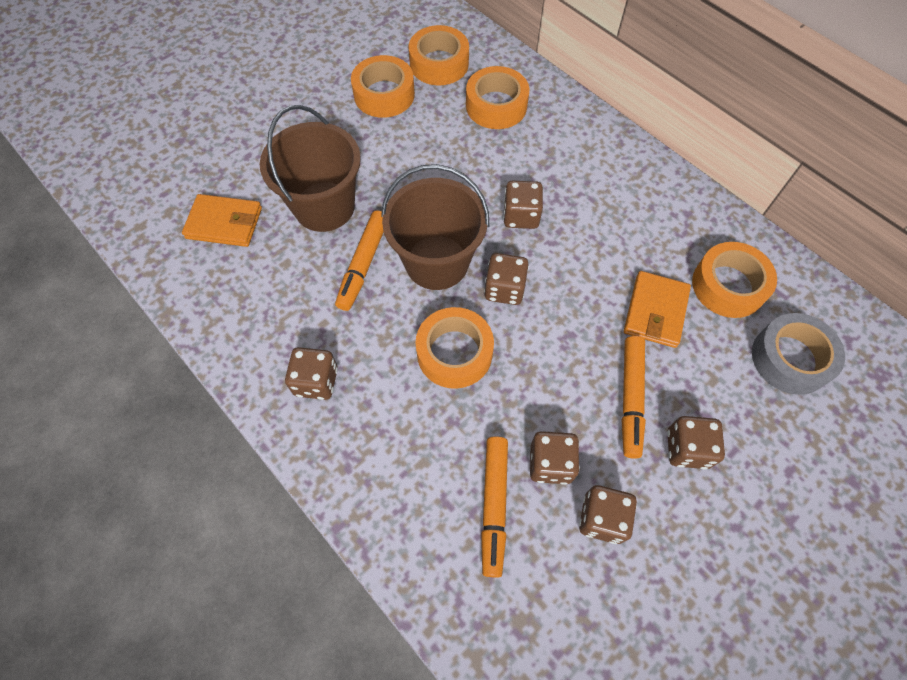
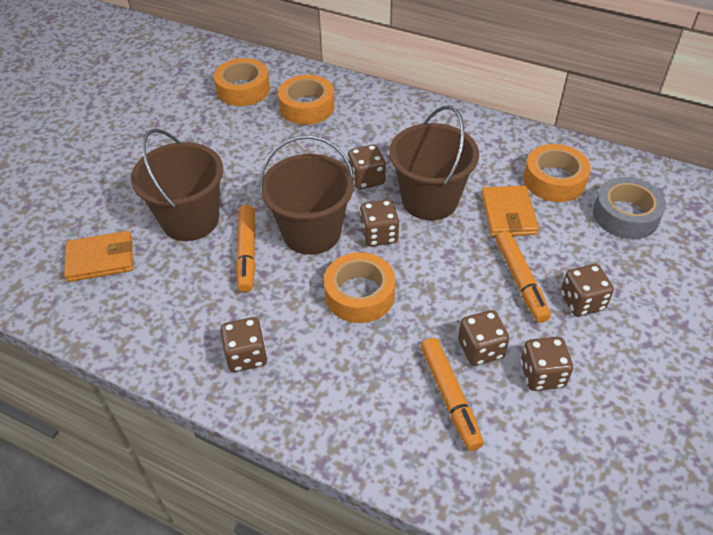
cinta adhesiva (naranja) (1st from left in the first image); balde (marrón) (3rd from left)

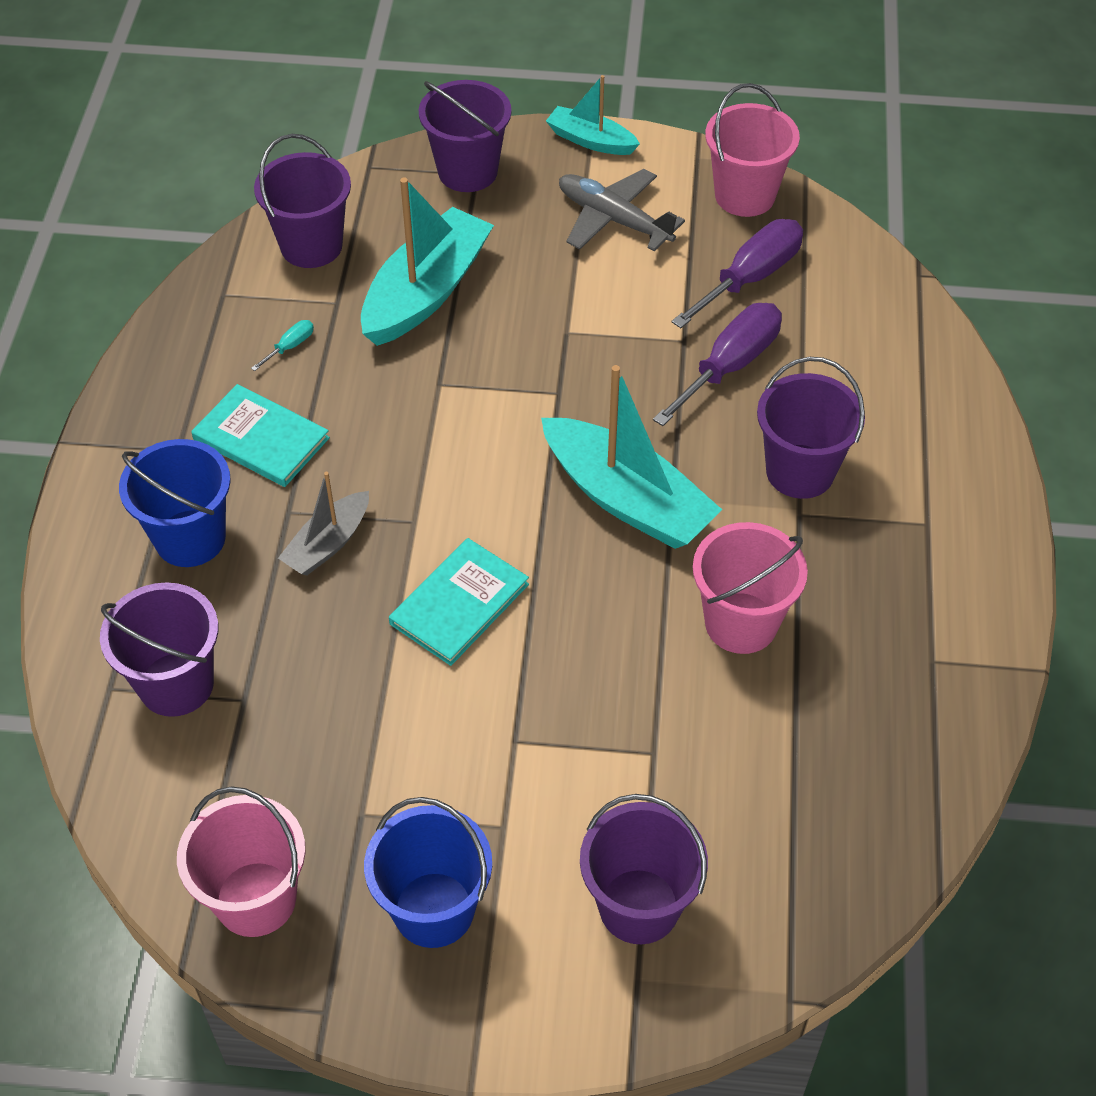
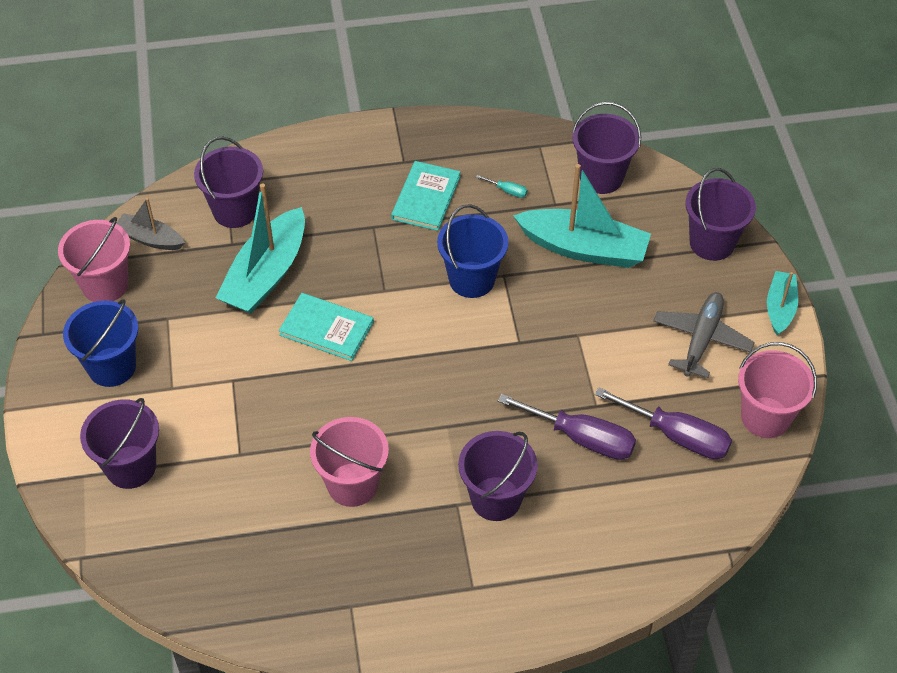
balde (azul) (2nd from left); barco (gris); barco (turquesa) (1st from left)

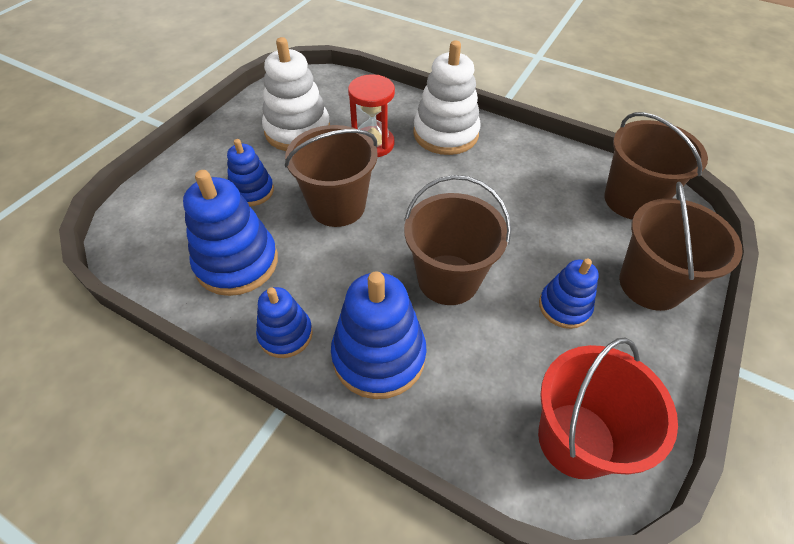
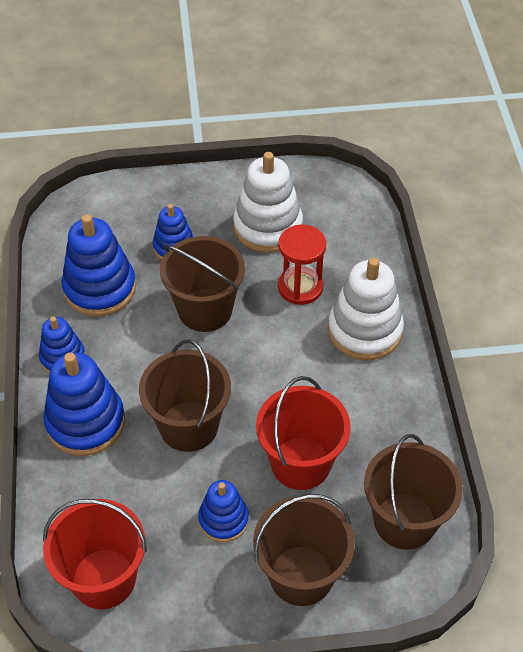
balde (rojo) (2nd from left)

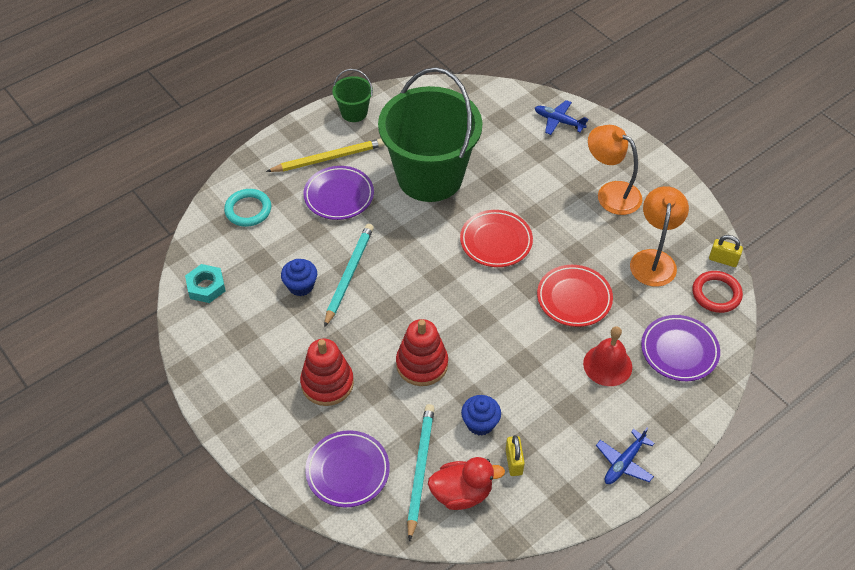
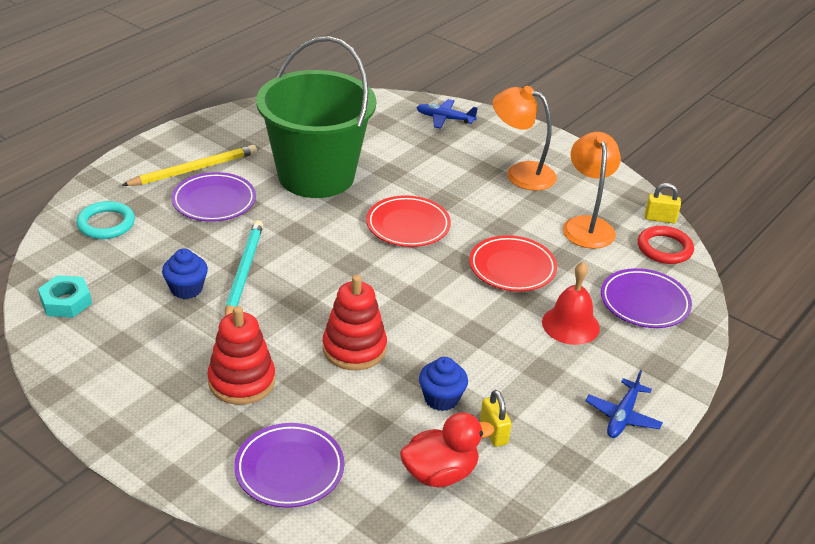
balde (verde) (1st from left in the first image); lápiz (turquesa) (2nd from left in the first image)

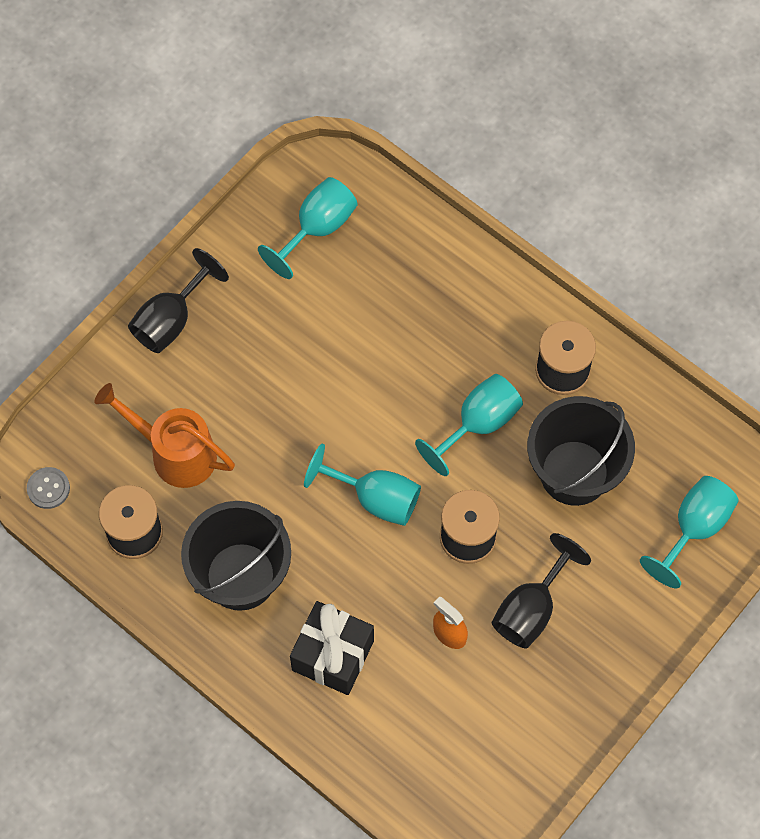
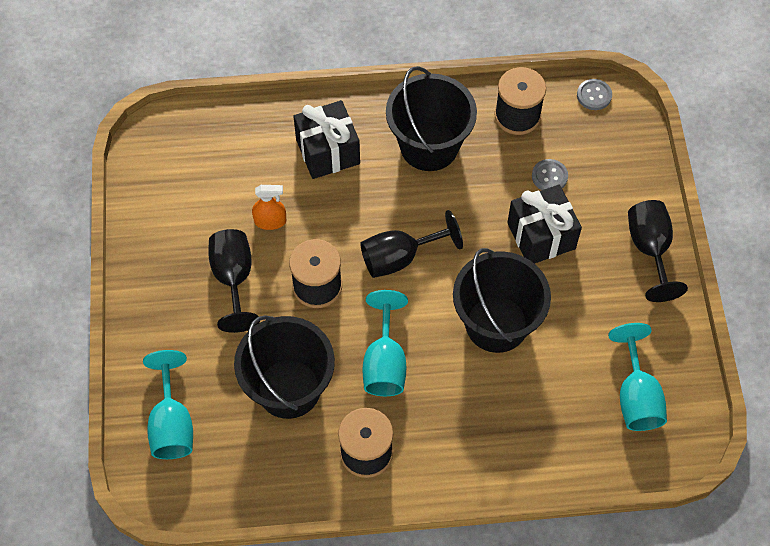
balde (negro) (3rd from left); regalo (negro) (2nd from left); botón (gris) (1st from left); copa (negro) (2nd from left)

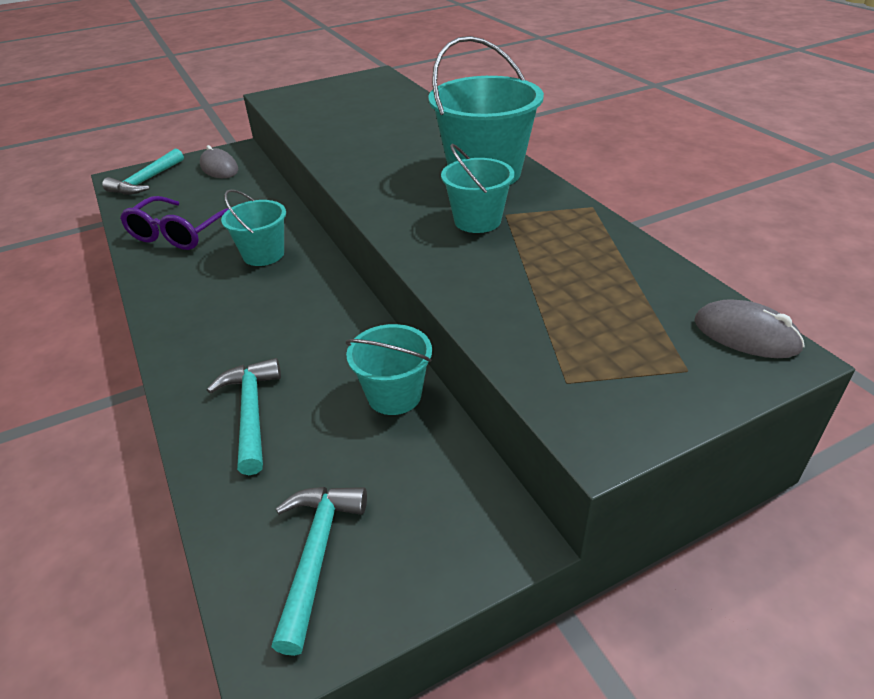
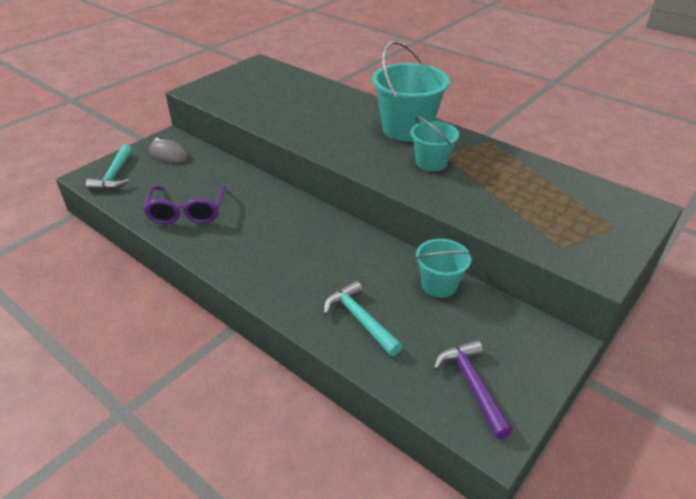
balde (turquesa) (1st from left in the first image); ratón (gris) (2nd from left in the first image); martillo (morado)

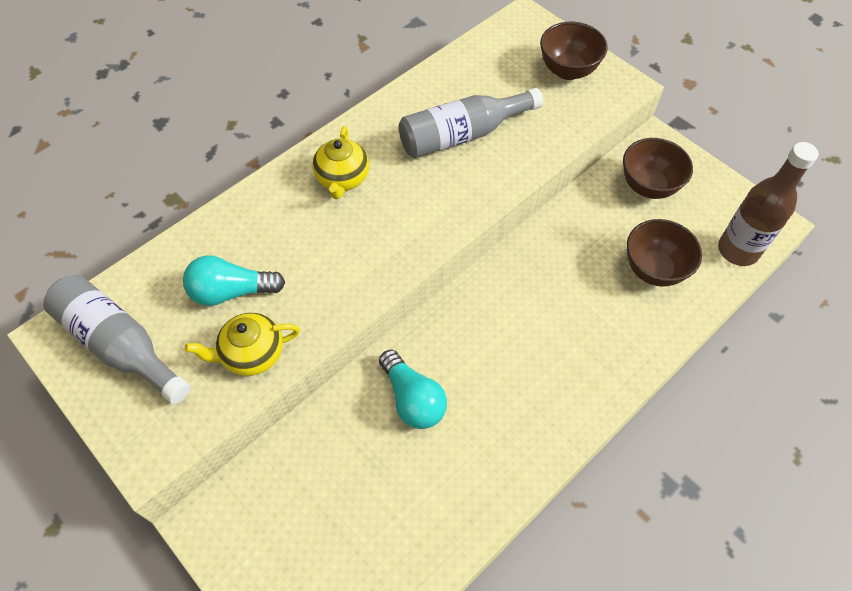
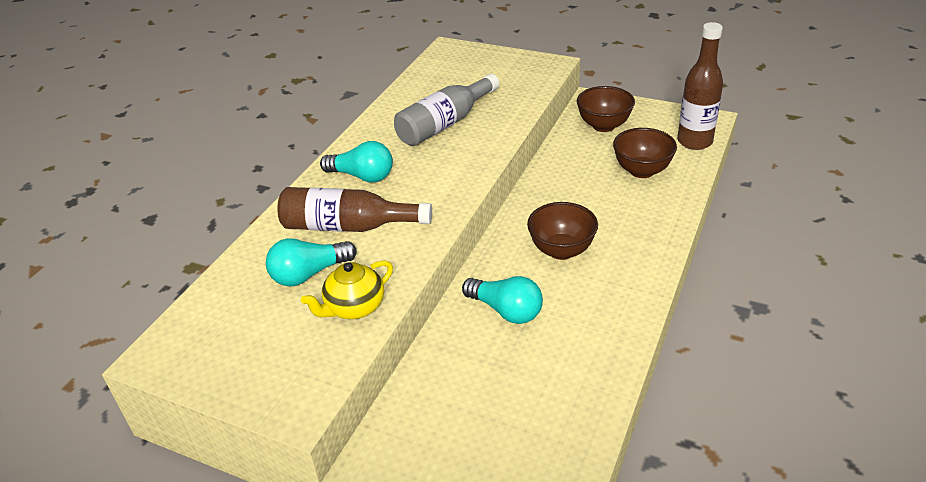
botella (gris) (1st from left in the first image); botella (marrón) (1st from left); cuenco (marrón) (1st from left); bombilla (turquesa) (2nd from left)

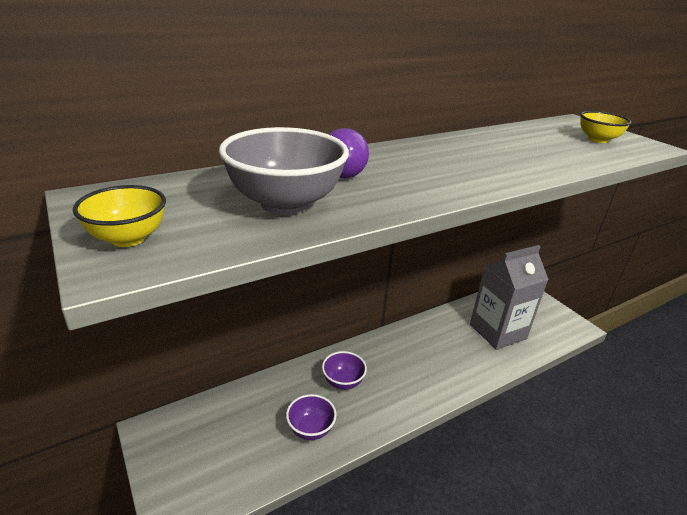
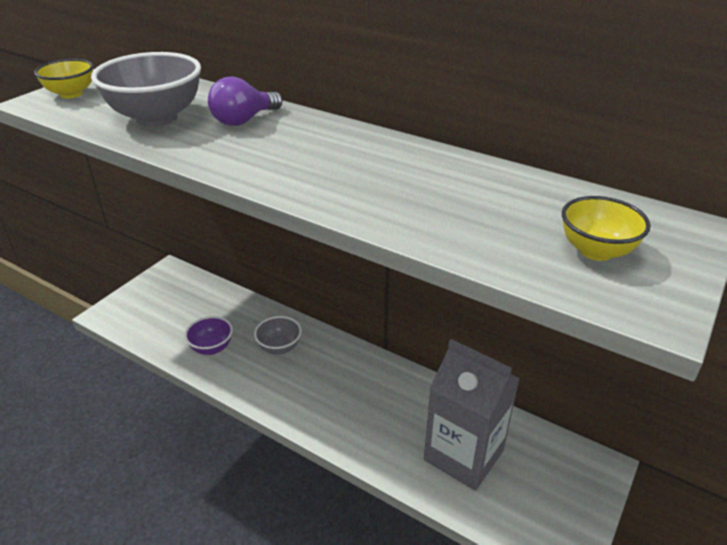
cuenco (gris) (2nd from left)

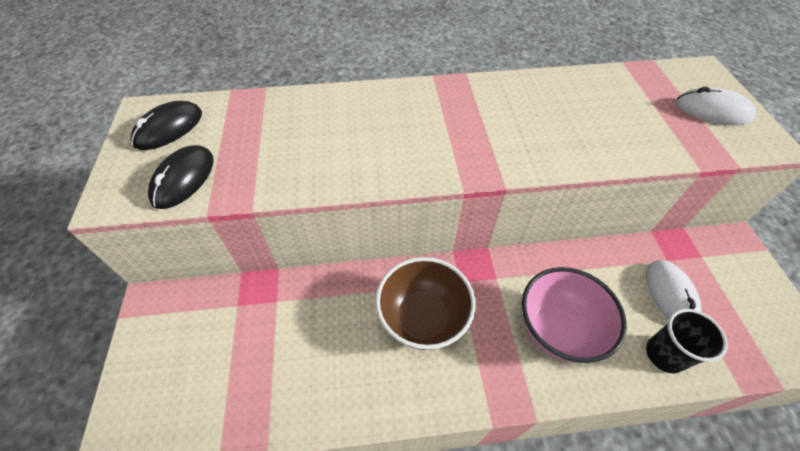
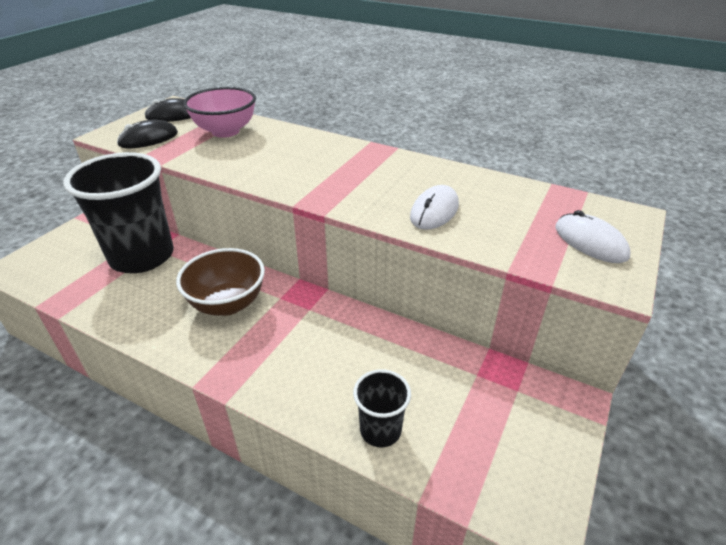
vaso (negro) (1st from left); cuenco (rosa); ratón (blanco) (1st from left)

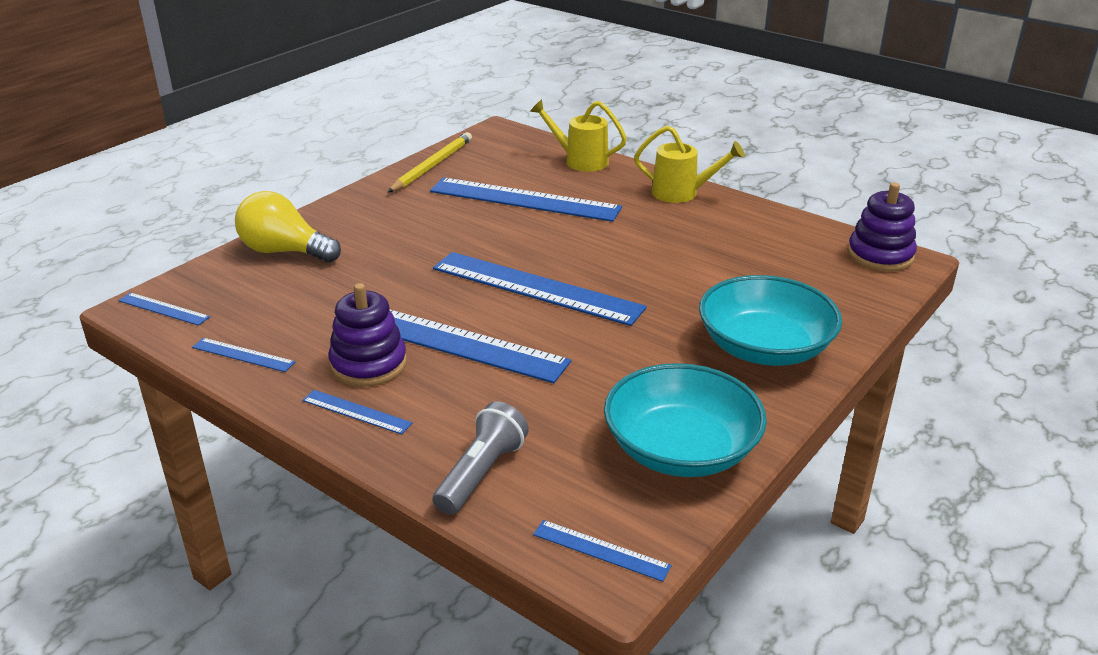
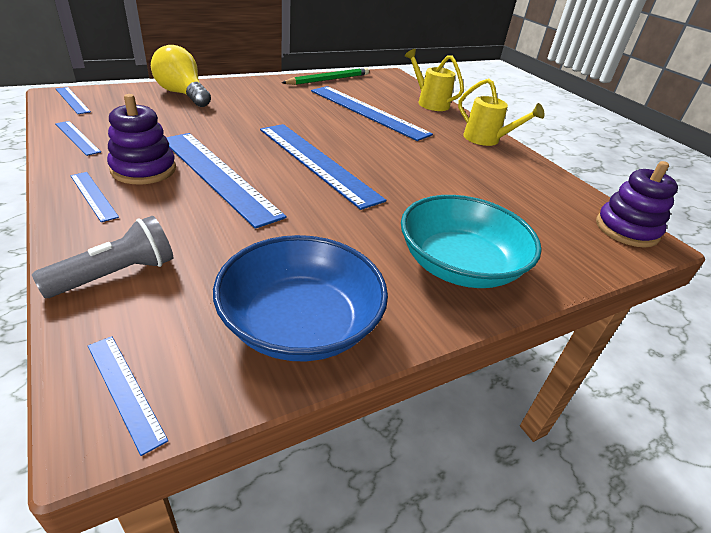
lápiz (verde); cuenco (azul)

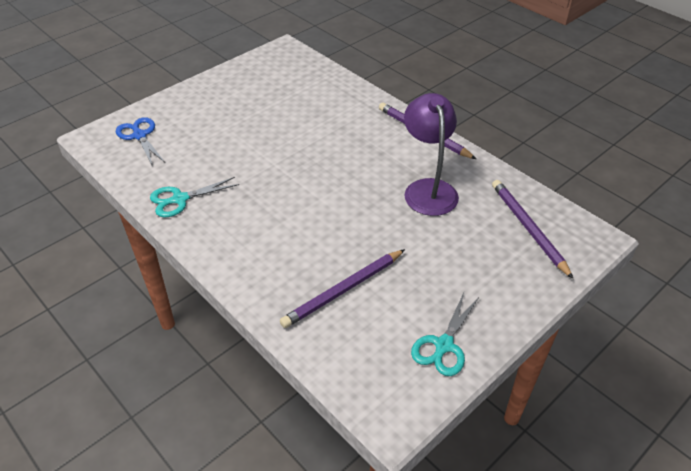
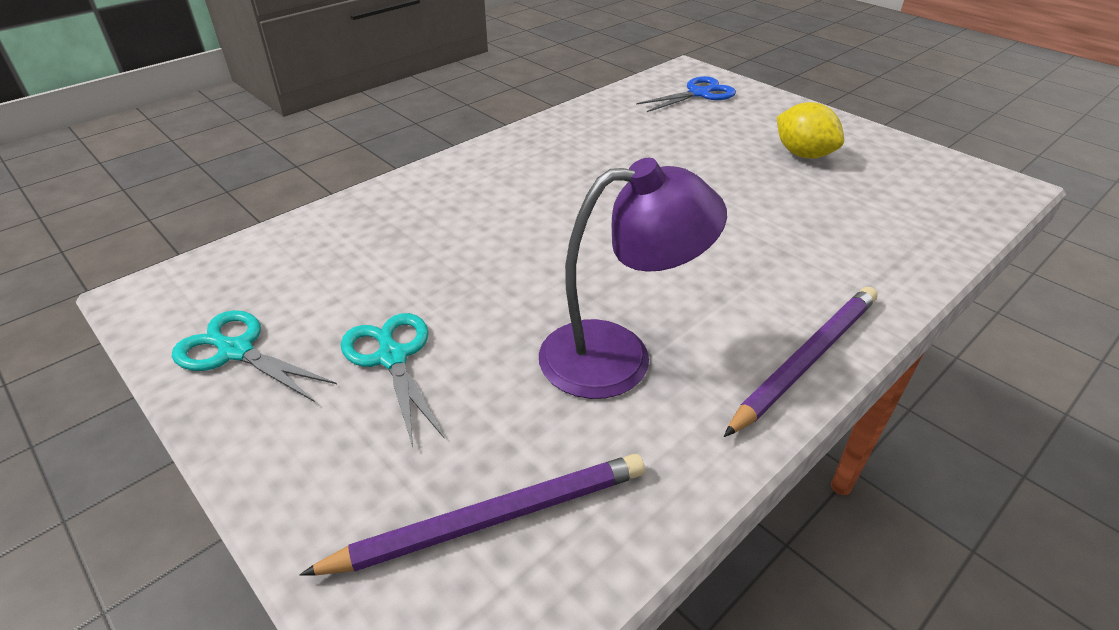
lápiz (morado) (1st from left in the first image); limón (amarillo); tijeras (turquesa) (2nd from left)

